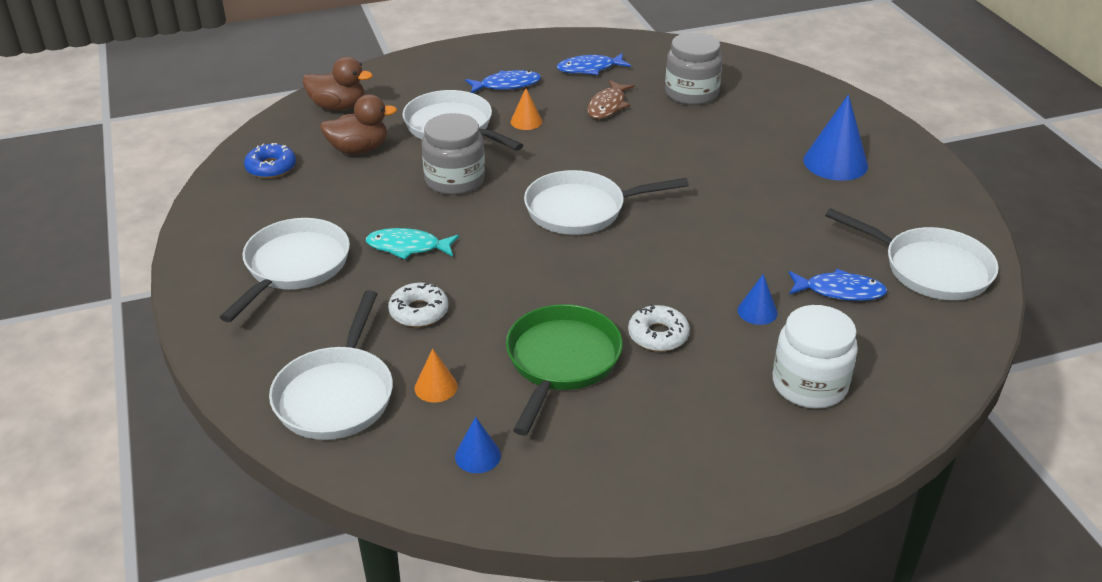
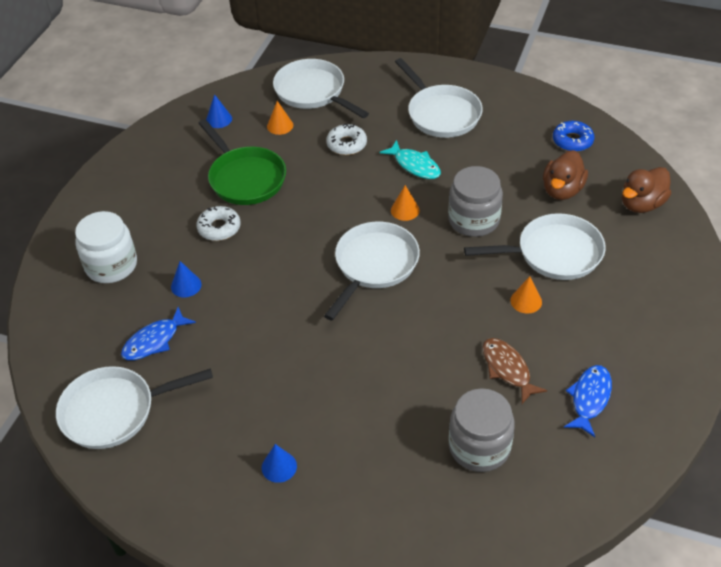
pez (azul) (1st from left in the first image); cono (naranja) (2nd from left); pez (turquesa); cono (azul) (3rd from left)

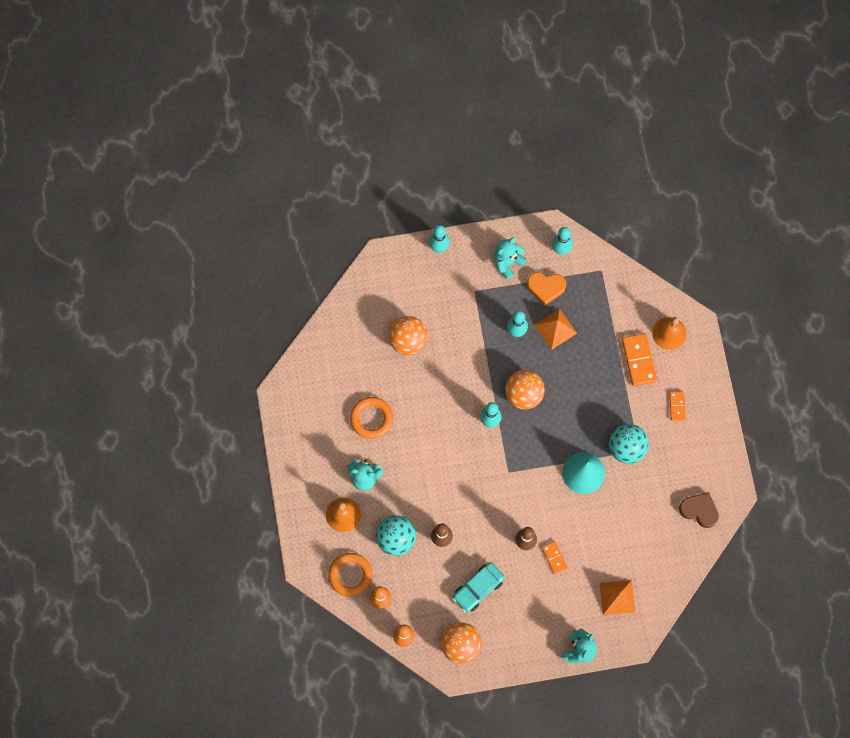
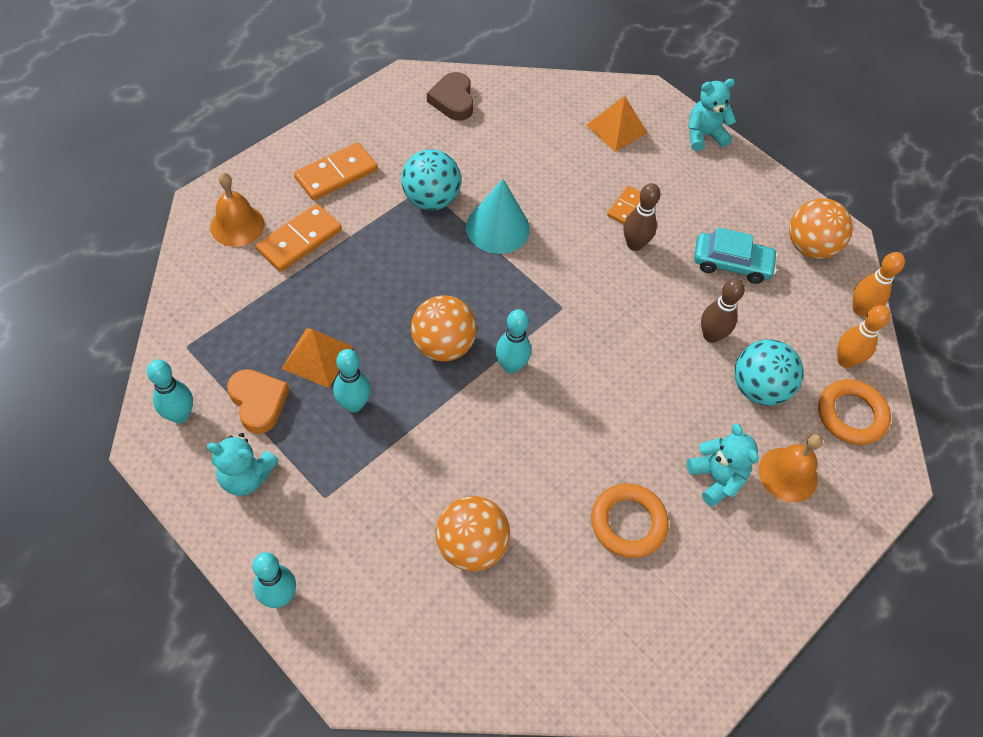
ficha de dominó (naranja) (2nd from left)

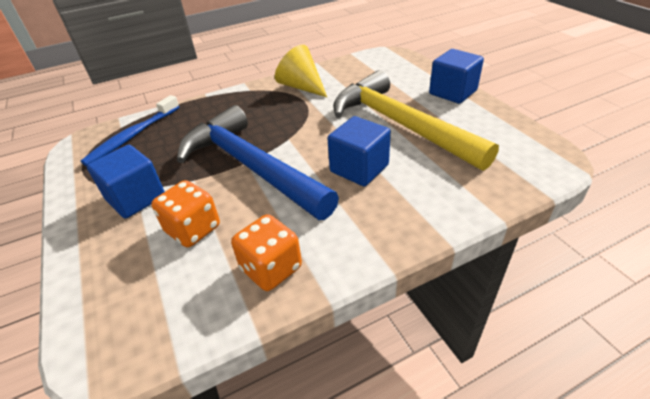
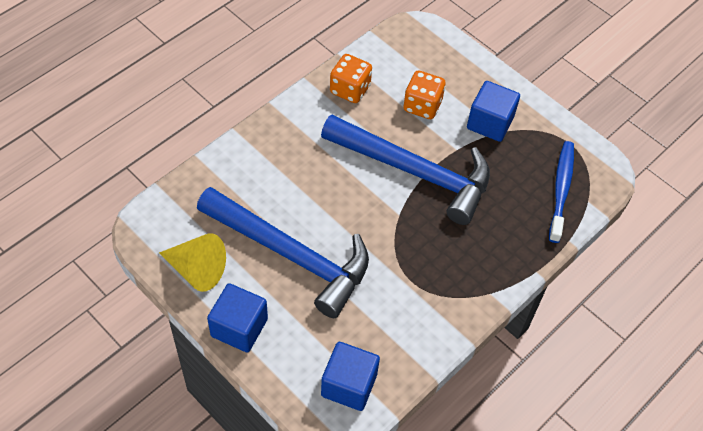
cono (amarillo); cubo (azul) (2nd from left); martillo (azul) (1st from left)

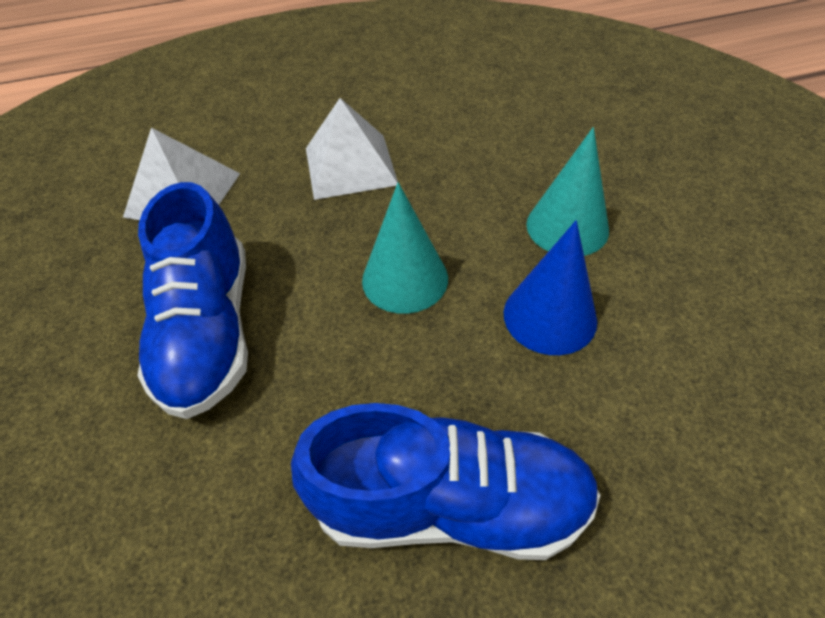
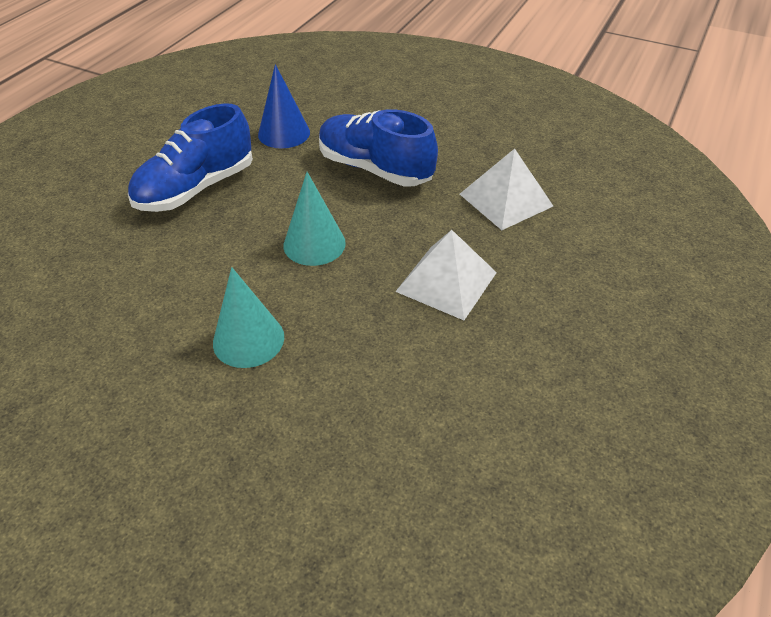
cono (azul)

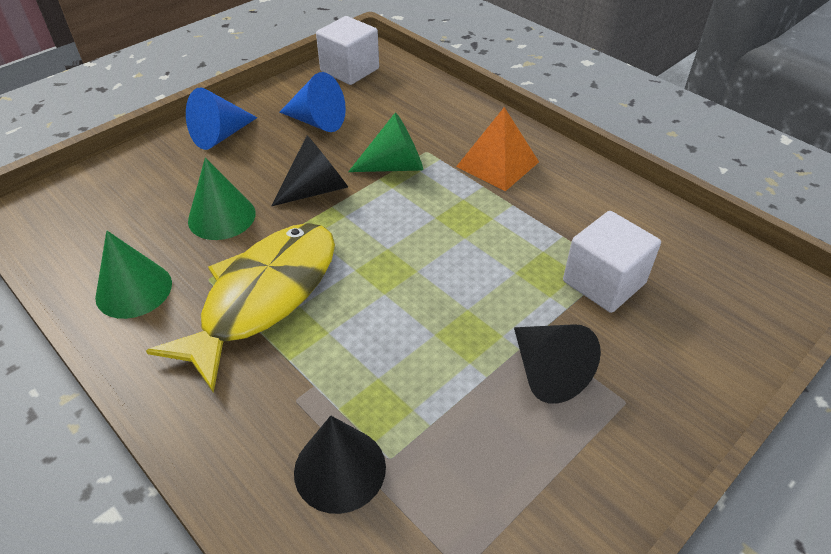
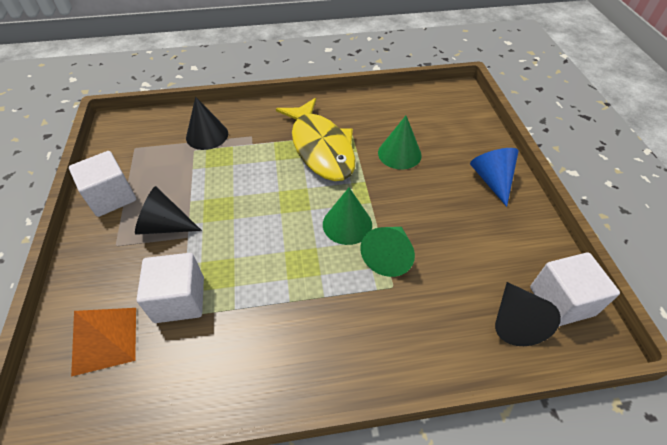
cono (azul) (2nd from left in the first image); cubo (blanco) (1st from left); cono (verde) (1st from left); cono (negro) (3rd from left); pirámide (naranja)

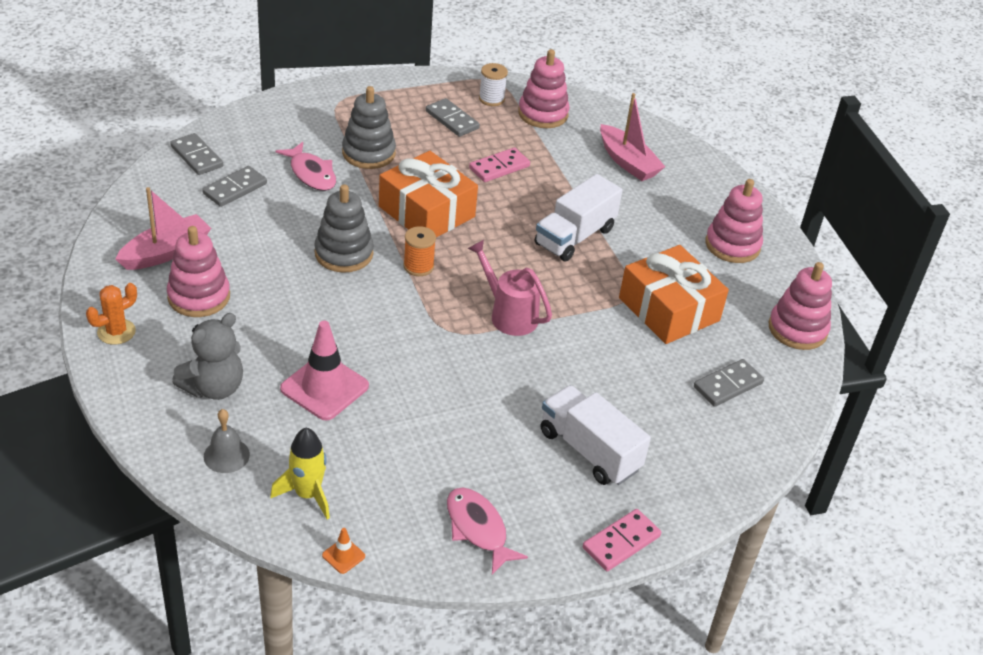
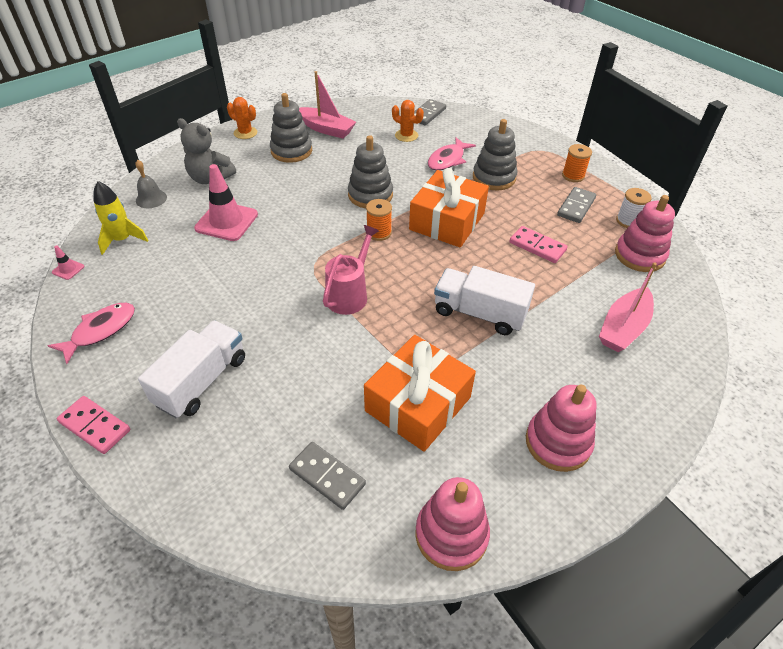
carrete (naranja) (2nd from left); cactus (naranja) (2nd from left); juguete apilable (gris) (1st from left); cono de tráfico (rosa) (1st from left)

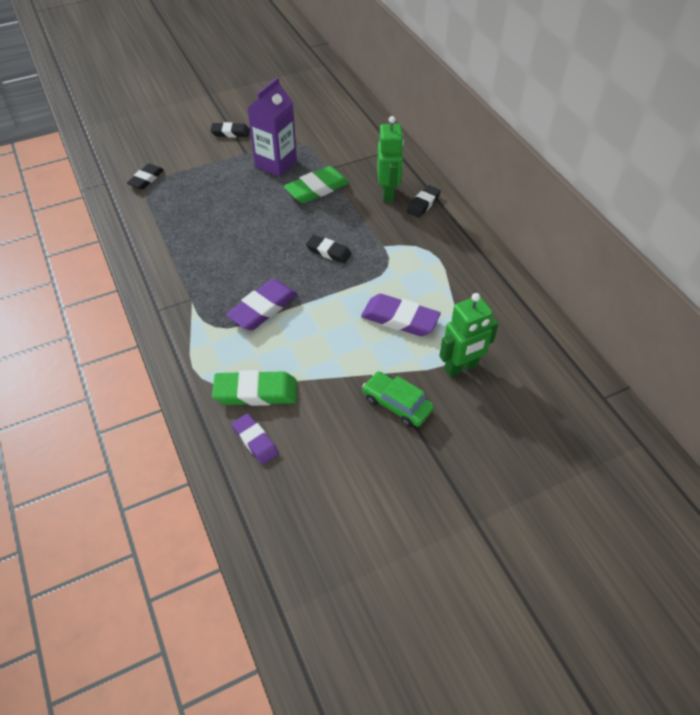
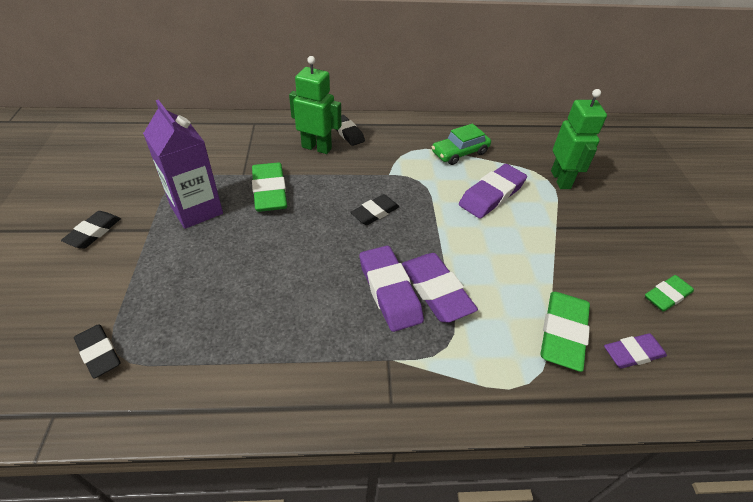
goma de borrar (morado) (1st from left); goma de borrar (verde) (3rd from left); coche (verde)

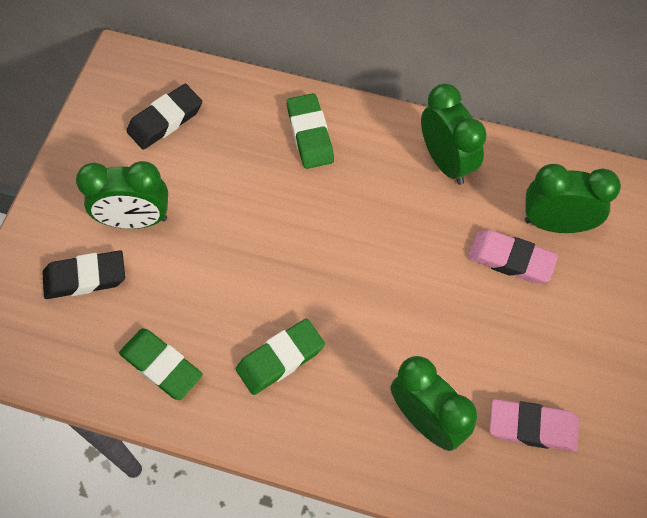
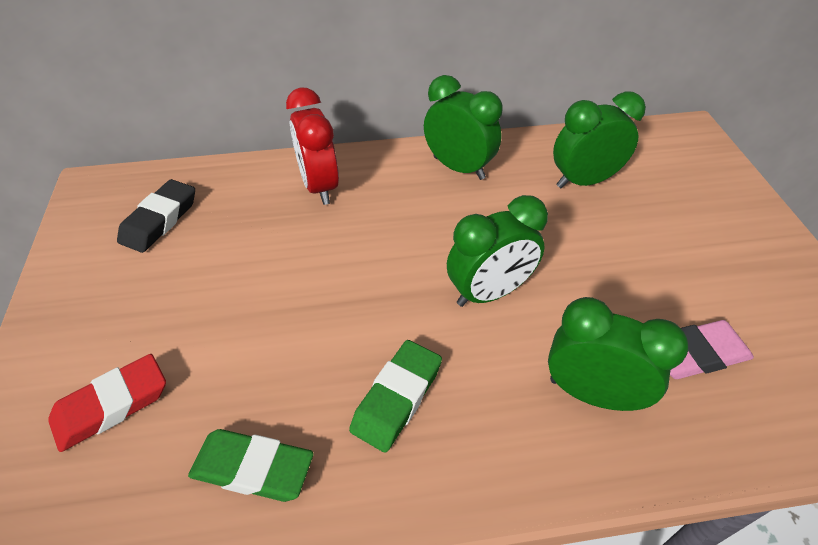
goma de borrar (rosa) (1st from left in the first image); despertador (verde) (2nd from left); despertador (rojo); goma de borrar (rojo)

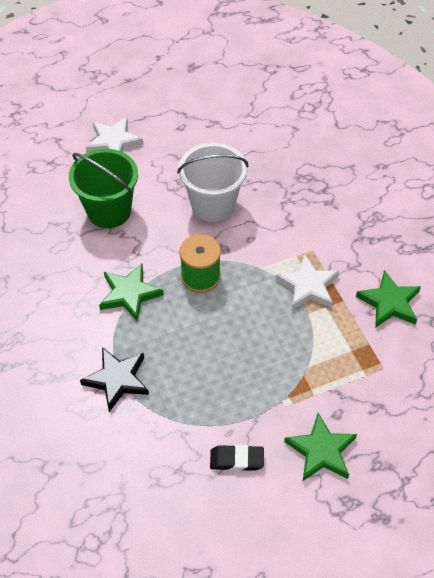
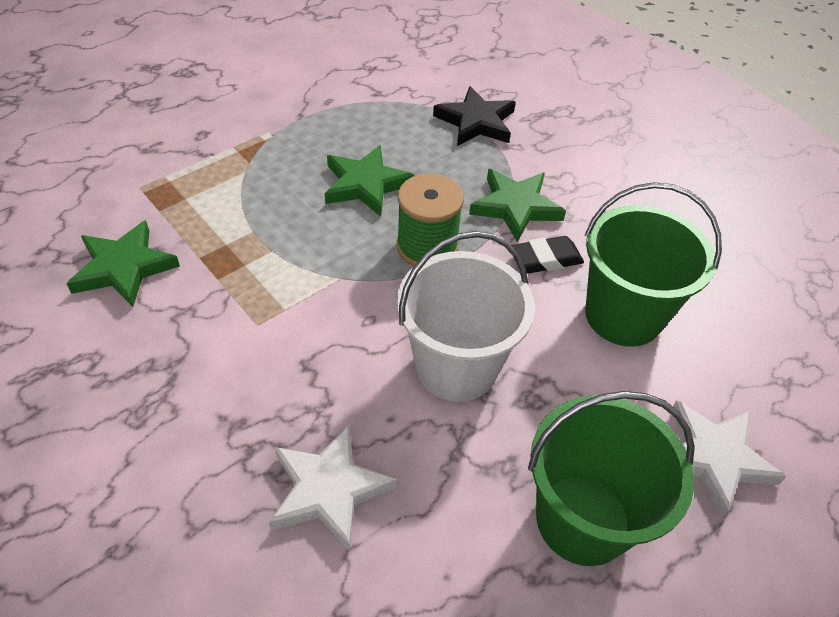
balde (verde) (1st from left); goma de borrar (negro); estrella (blanco) (1st from left); estrella (verde) (2nd from left)

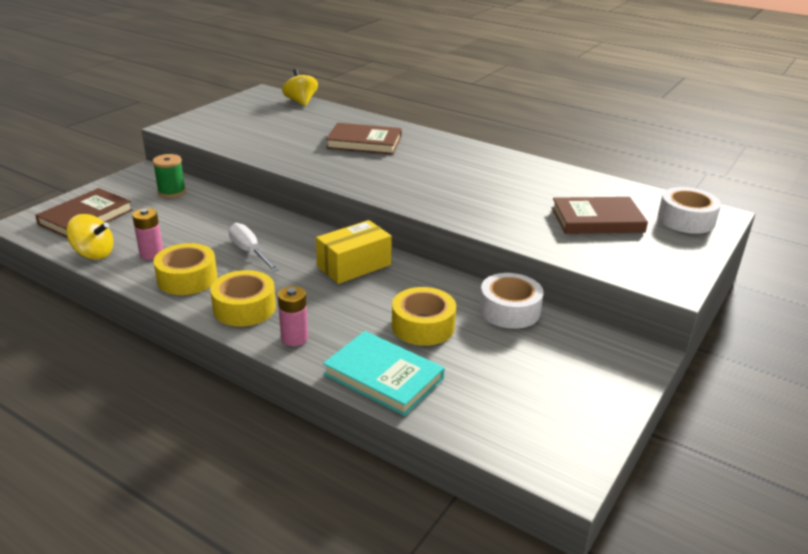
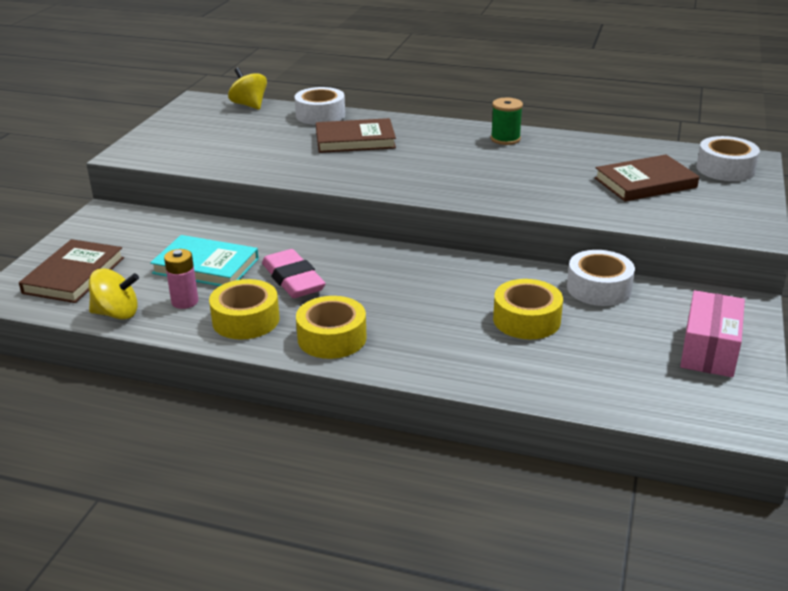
pila (rosa) (2nd from left in the first image); caja (amarillo); cinta adhesiva (blanco) (1st from left); caja (rosa); carrete (verde); libro (turquesa); goma de borrar (rosa)

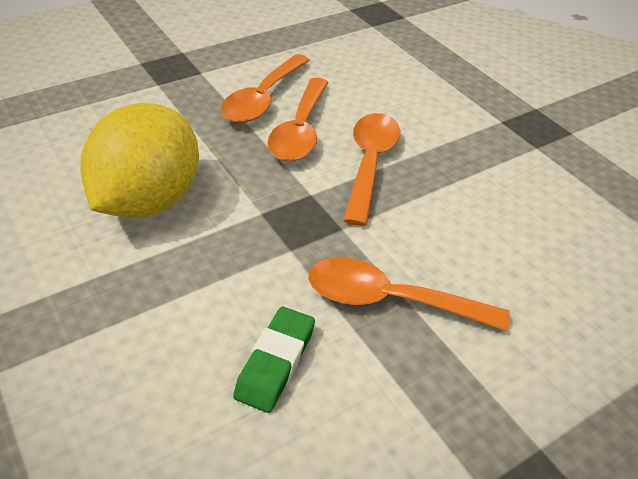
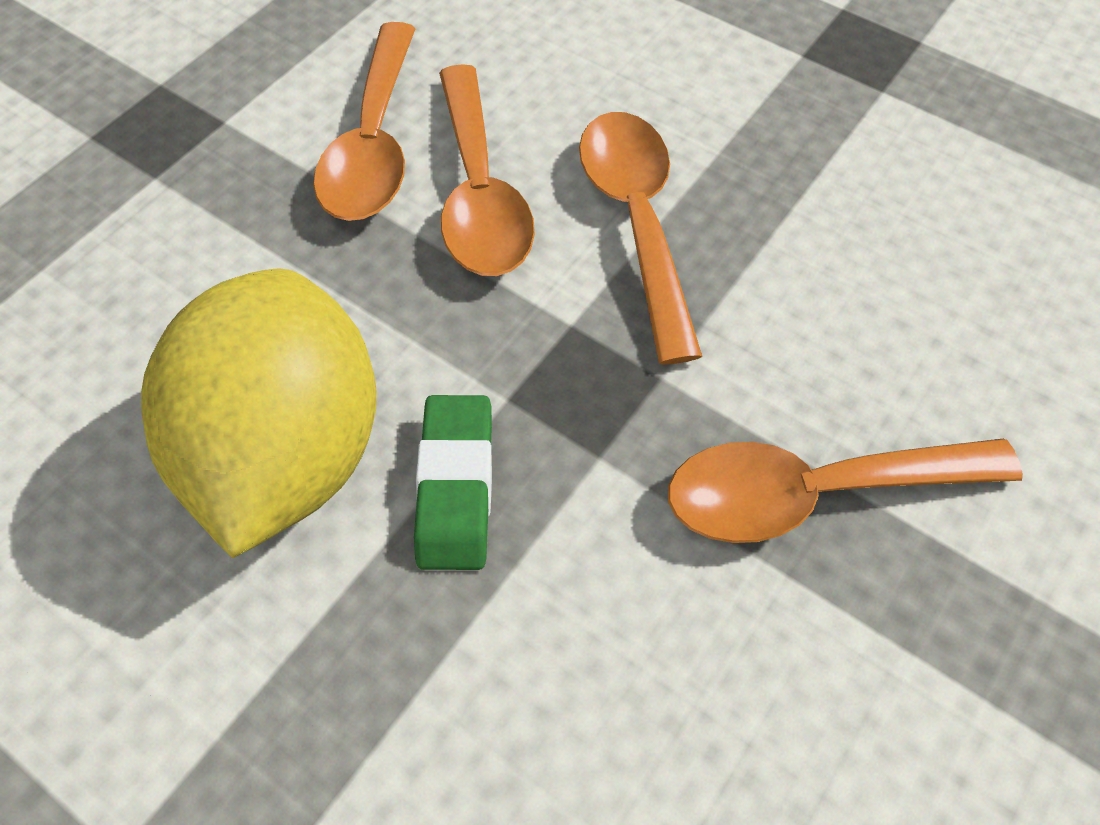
goma de borrar (verde)

